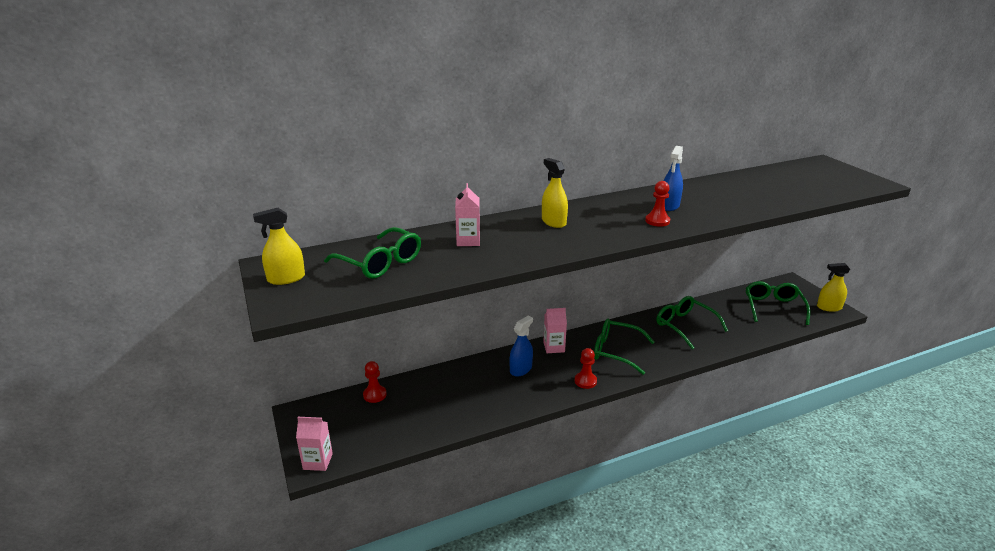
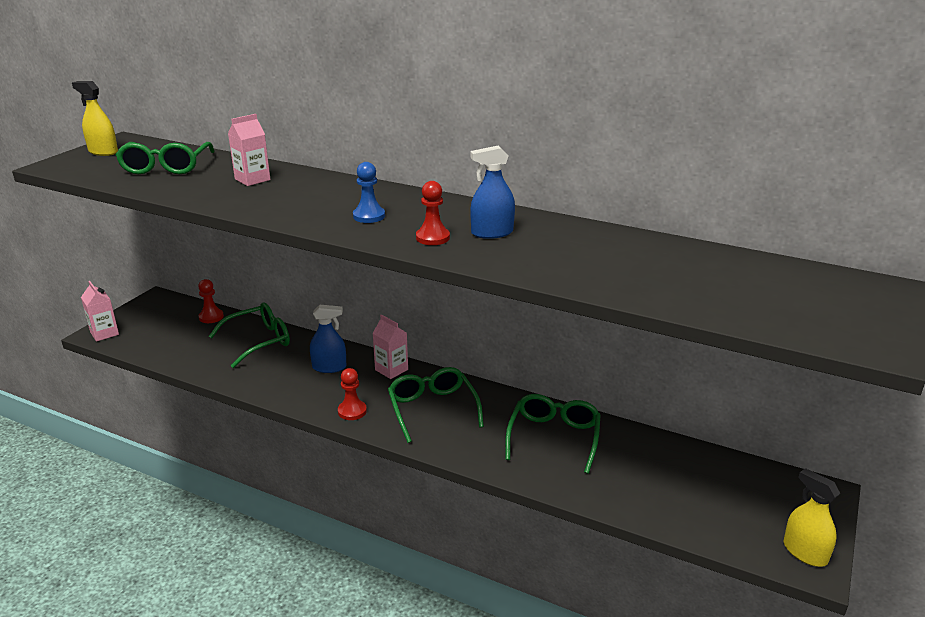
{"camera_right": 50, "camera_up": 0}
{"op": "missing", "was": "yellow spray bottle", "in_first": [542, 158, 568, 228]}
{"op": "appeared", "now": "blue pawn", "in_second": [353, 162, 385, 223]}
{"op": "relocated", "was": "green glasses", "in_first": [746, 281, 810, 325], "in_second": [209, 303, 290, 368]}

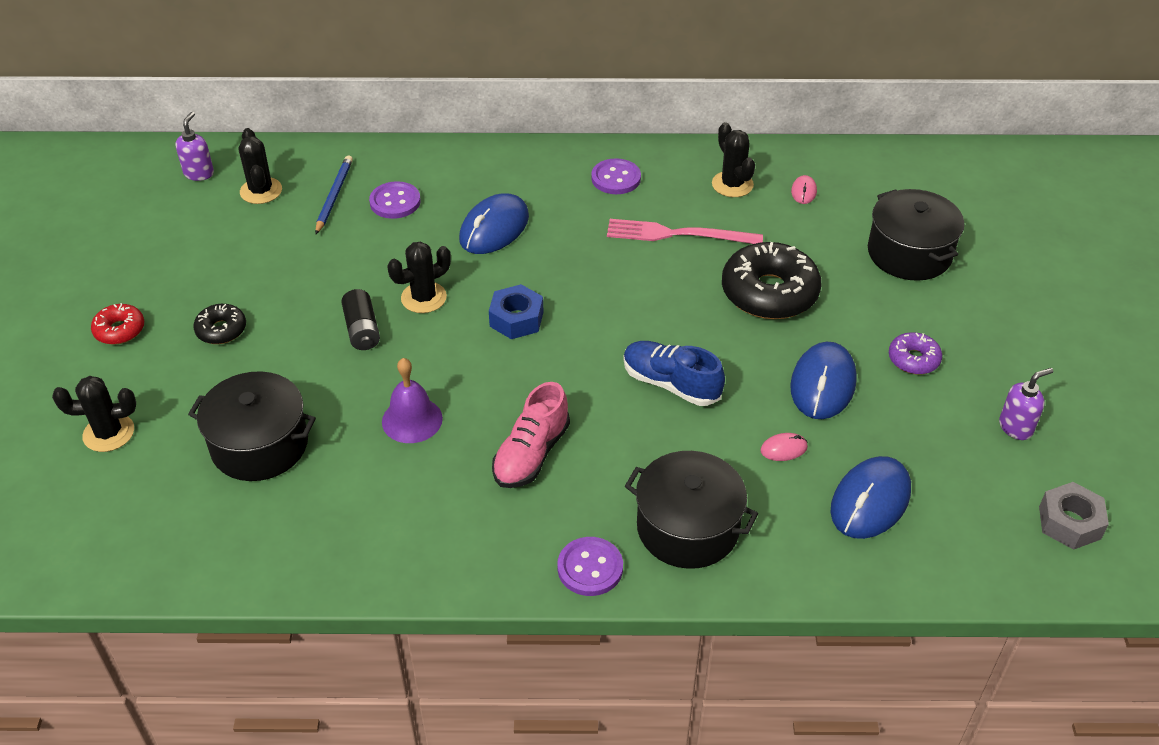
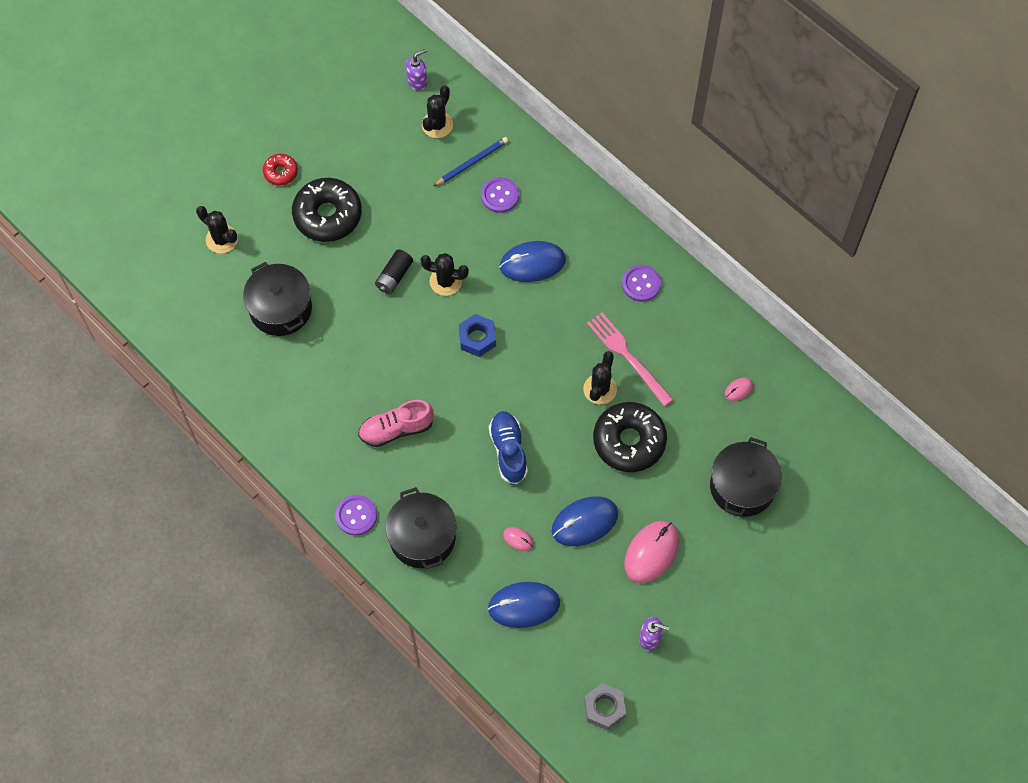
{"camera_right": 45, "camera_up": 20}
{"op": "missing", "was": "purple bell", "in_first": [382, 358, 443, 443]}
{"op": "relocated", "was": "black cactus", "in_first": [712, 122, 755, 197], "in_second": [583, 351, 617, 404]}
{"op": "exchanged", "was": "purple donut", "now": "pink mouse", "in_first": [889, 332, 942, 374], "in_second": [624, 521, 679, 583]}
{"op": "size", "was": "black donut", "in_first": [193, 304, 246, 344], "in_second": [292, 178, 362, 242], "ratio": 1.97}

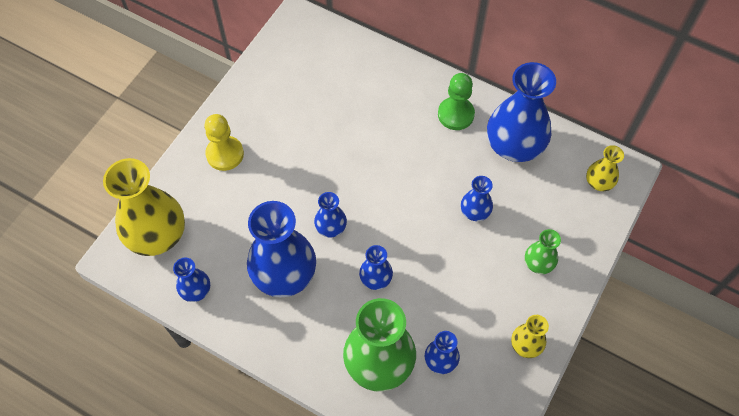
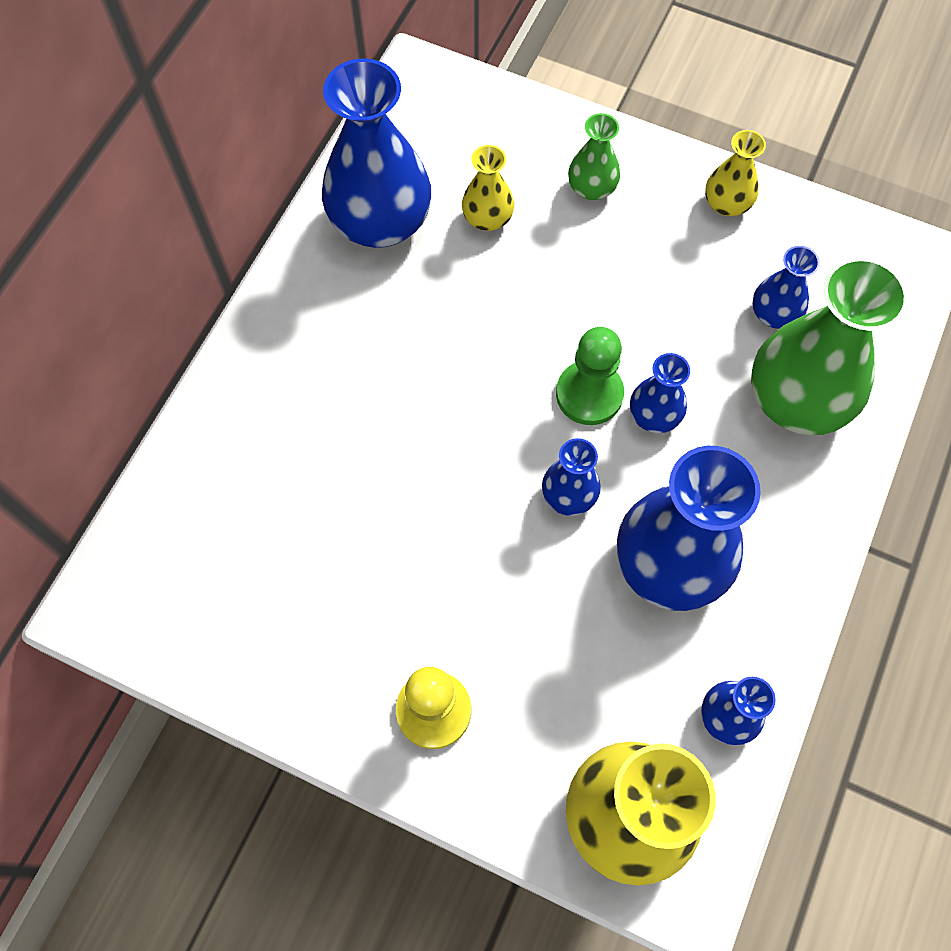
{"camera_right": -95, "camera_up": 5}
{"op": "missing", "was": "blue vase", "in_first": [461, 176, 493, 221]}
{"op": "relocated", "was": "green pawn", "in_first": [438, 73, 475, 130], "in_second": [556, 327, 624, 425]}
{"op": "relocated", "was": "yellow vase", "in_first": [586, 145, 624, 191], "in_second": [462, 145, 514, 231]}

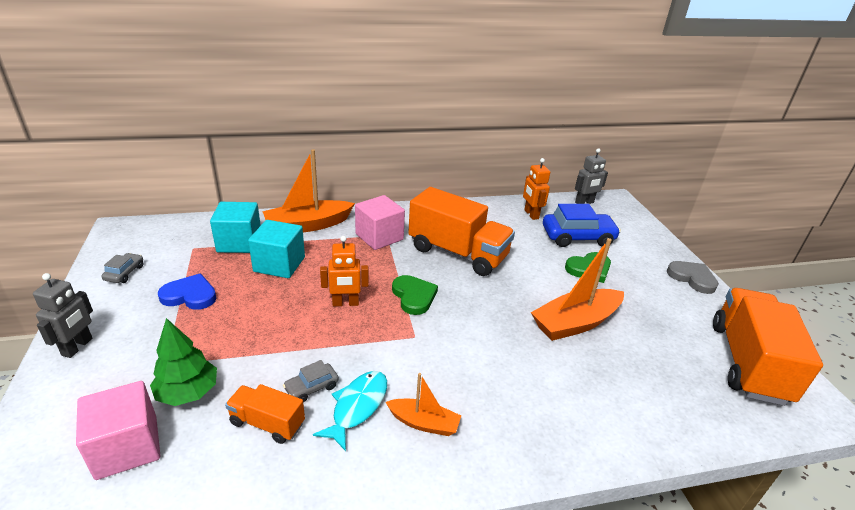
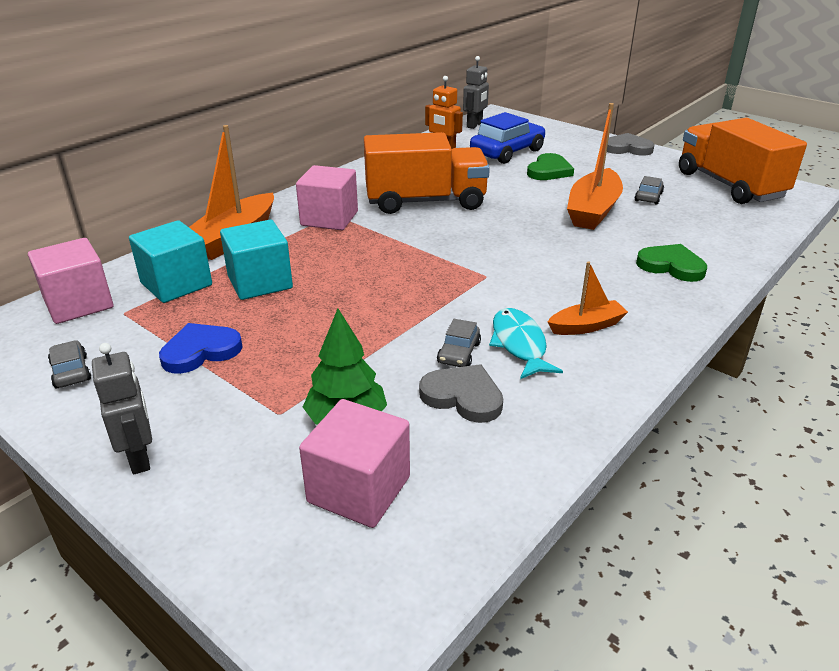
{"camera_right": -35, "camera_up": 0}
{"op": "missing", "was": "orange robot", "in_first": [320, 236, 369, 306]}
{"op": "appeared", "now": "pink cube", "in_second": [28, 238, 113, 324]}
{"op": "appeared", "now": "grey car", "in_second": [635, 176, 664, 204]}
{"op": "relocated", "was": "green heart", "in_first": [392, 275, 438, 315], "in_second": [636, 244, 707, 282]}
{"op": "exchanged", "was": "orange truck", "now": "grey heart", "in_first": [225, 384, 305, 444], "in_second": [419, 364, 503, 423]}

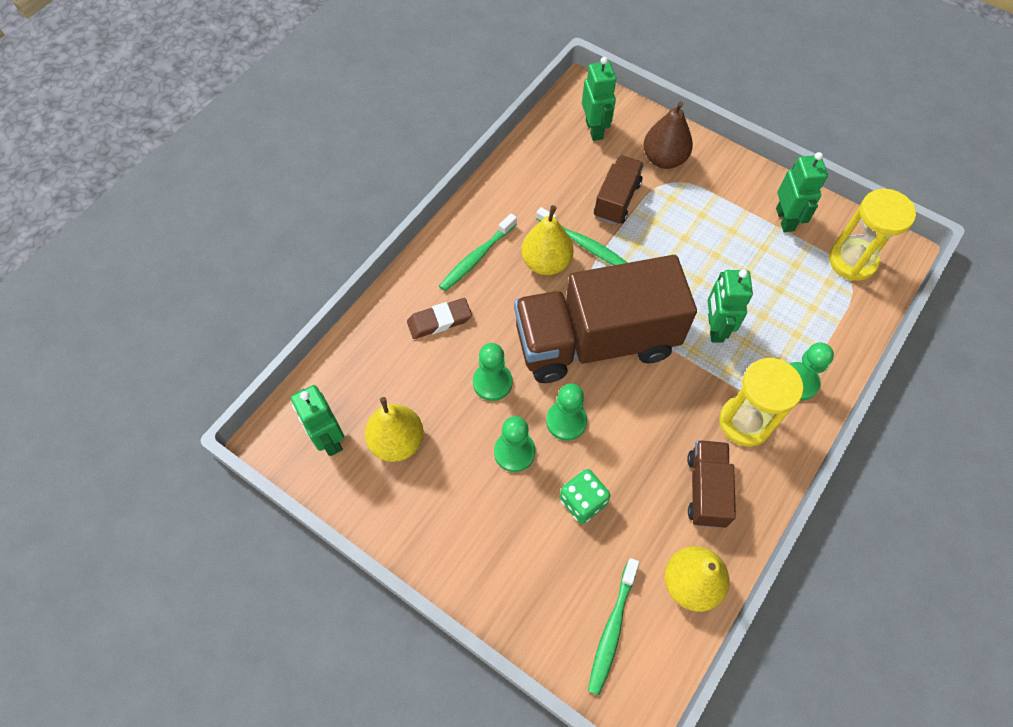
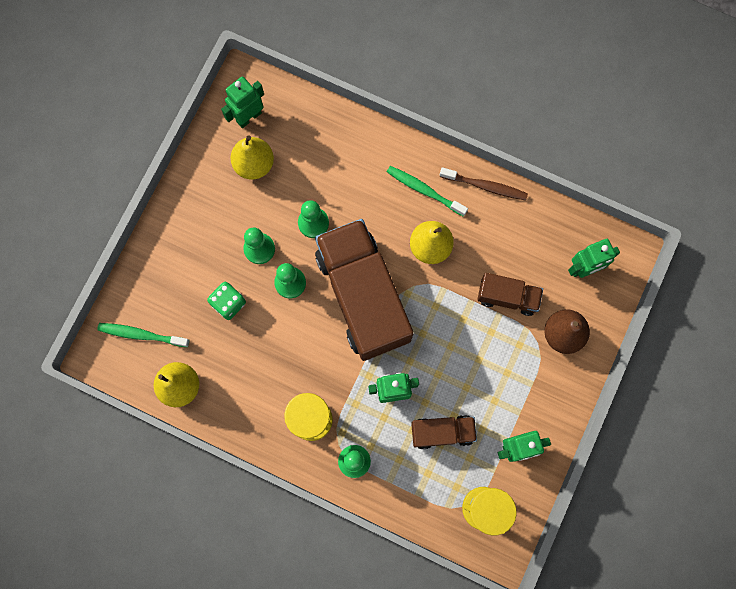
{"camera_right": 80, "camera_up": 15}
{"op": "missing", "was": "brown eraser", "in_first": [407, 298, 472, 339]}
{"op": "missing", "was": "green toothbrush", "in_first": [536, 207, 628, 265]}
{"op": "appeared", "now": "brown toothbrush", "in_second": [439, 167, 528, 200]}
{"op": "relocated", "was": "brown truck", "in_first": [687, 440, 736, 528], "in_second": [411, 415, 477, 449]}

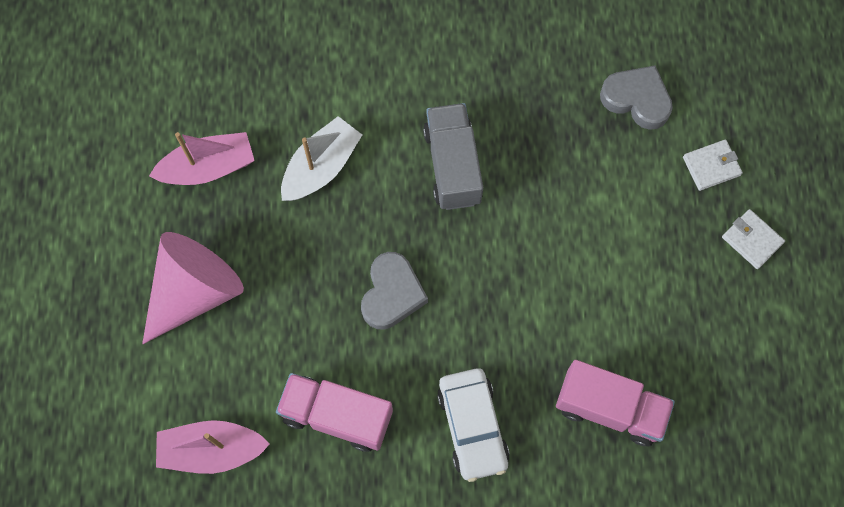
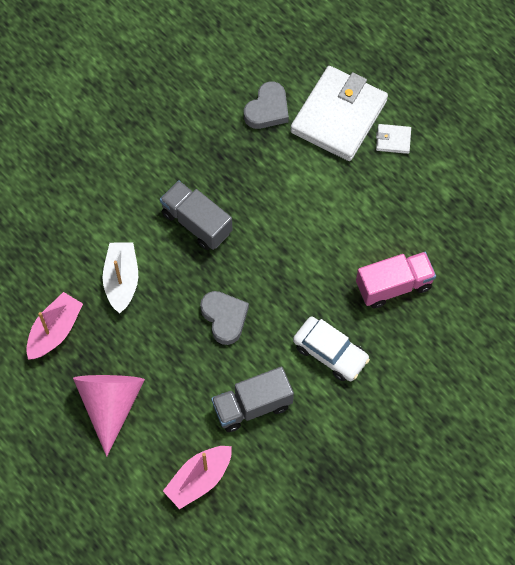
{"camera_right": -40, "camera_up": -5}
{"op": "colour", "was": "pink truck", "now": "grey truck", "in_first": [276, 373, 393, 452], "in_second": [211, 367, 294, 432]}
{"op": "spun", "was": "grey heart", "in_first": [600, 66, 673, 130], "in_second": [244, 81, 289, 129], "clockwise": 135}
{"op": "size", "was": "white wallet", "in_first": [683, 139, 743, 191], "in_second": [290, 66, 388, 161], "ratio": 2.46}

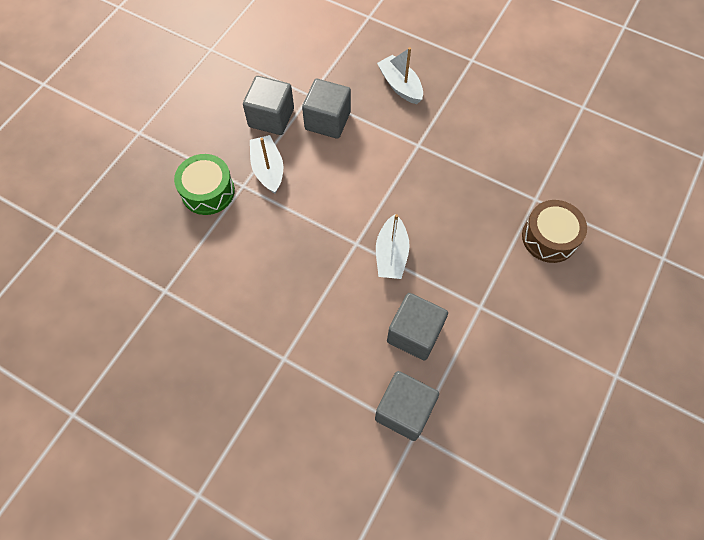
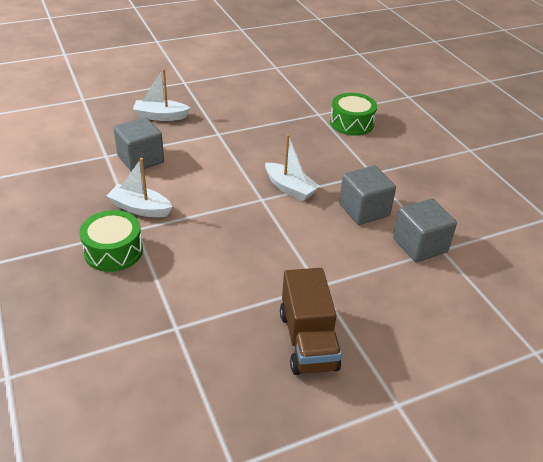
{"camera_right": -55, "camera_up": -25}
{"op": "missing", "was": "grey cube", "in_first": [243, 76, 294, 135]}
{"op": "appeared", "now": "brown truck", "in_second": [280, 268, 342, 375]}
{"op": "colour", "was": "brown drum", "now": "green drum", "in_first": [522, 200, 587, 263], "in_second": [330, 93, 377, 136]}

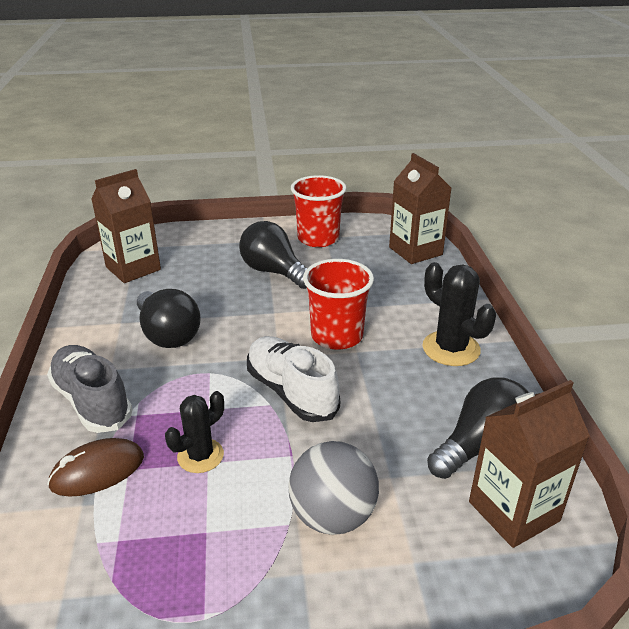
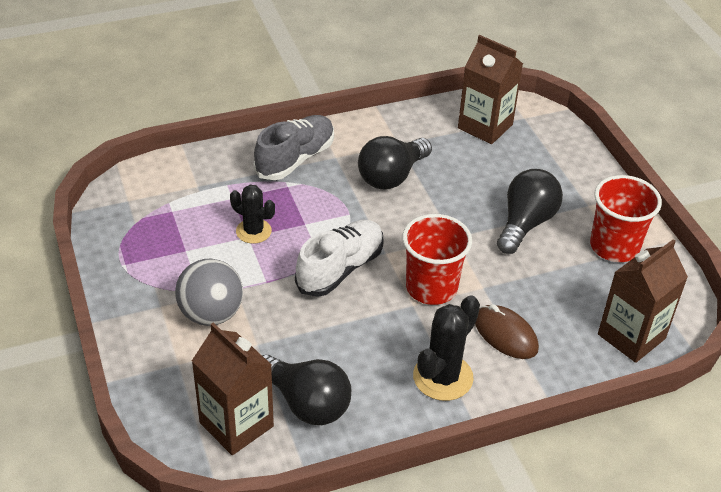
{"camera_right": 75, "camera_up": 10}
{"op": "relocated", "was": "brown mouse", "in_first": [47, 438, 144, 497], "in_second": [475, 304, 539, 359]}

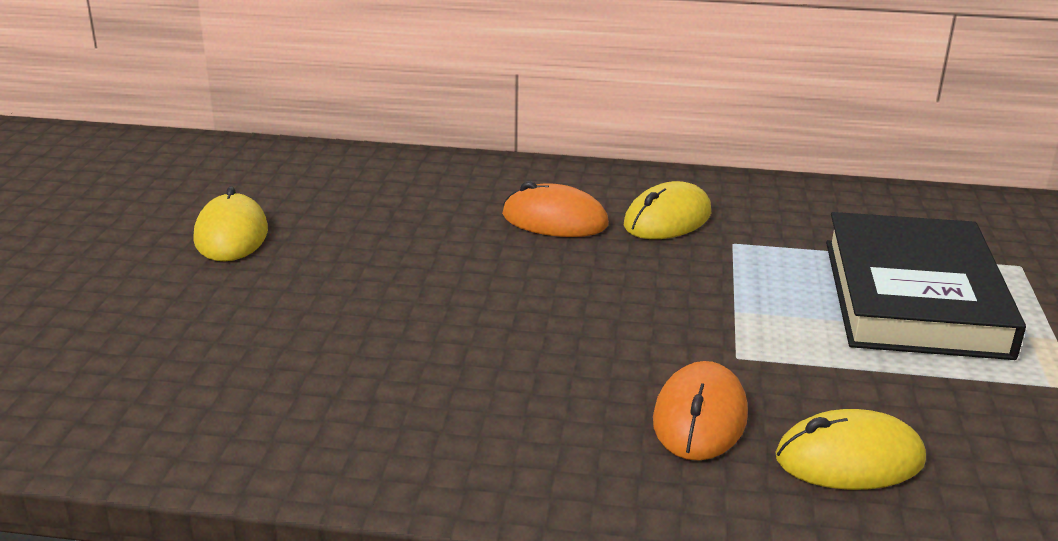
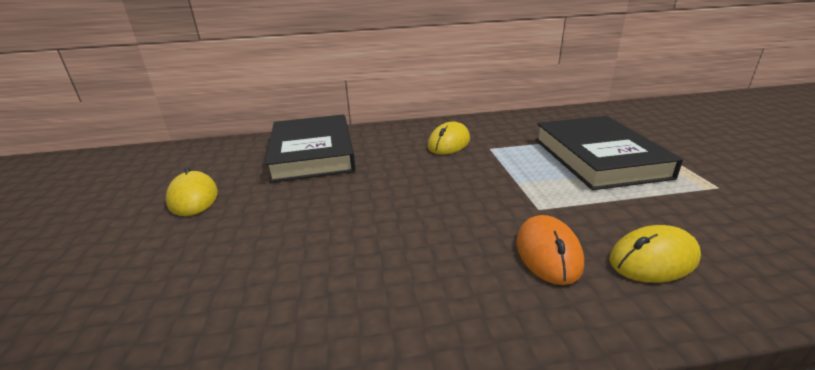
{"camera_right": -15, "camera_up": 0}
{"op": "missing", "was": "orange mouse", "in_first": [502, 181, 609, 237]}
{"op": "appeared", "now": "black book", "in_second": [265, 114, 356, 183]}

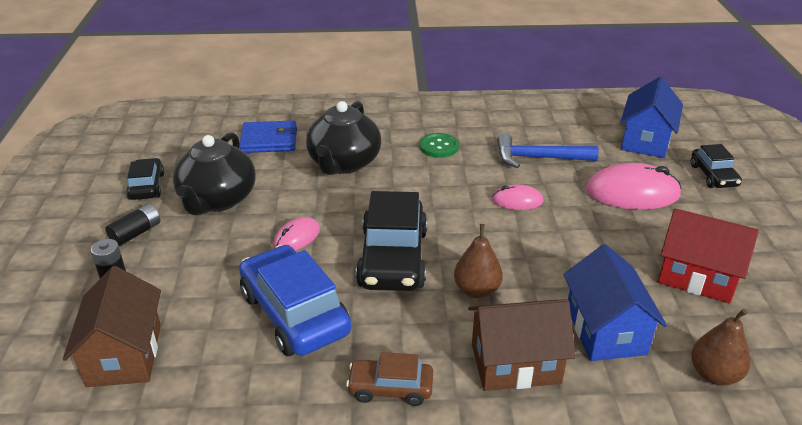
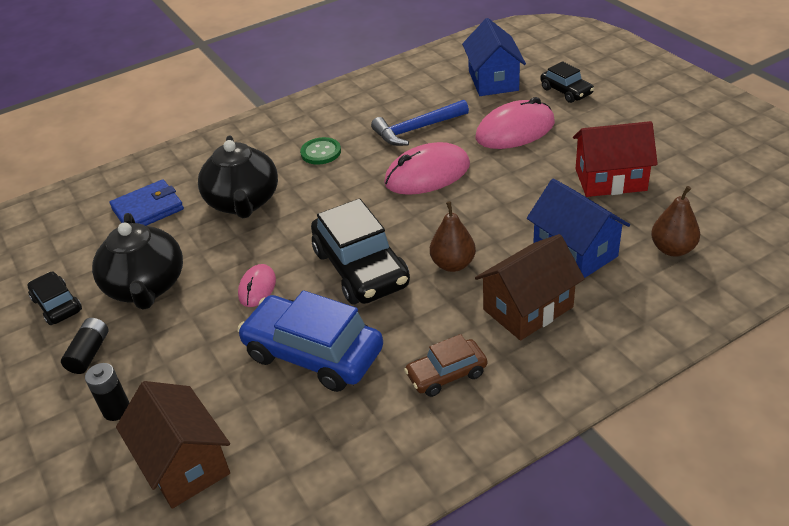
{"camera_right": -25, "camera_up": 5}
{"op": "size", "was": "pink mouse", "in_first": [492, 184, 543, 210], "in_second": [384, 142, 470, 195], "ratio": 1.84}

